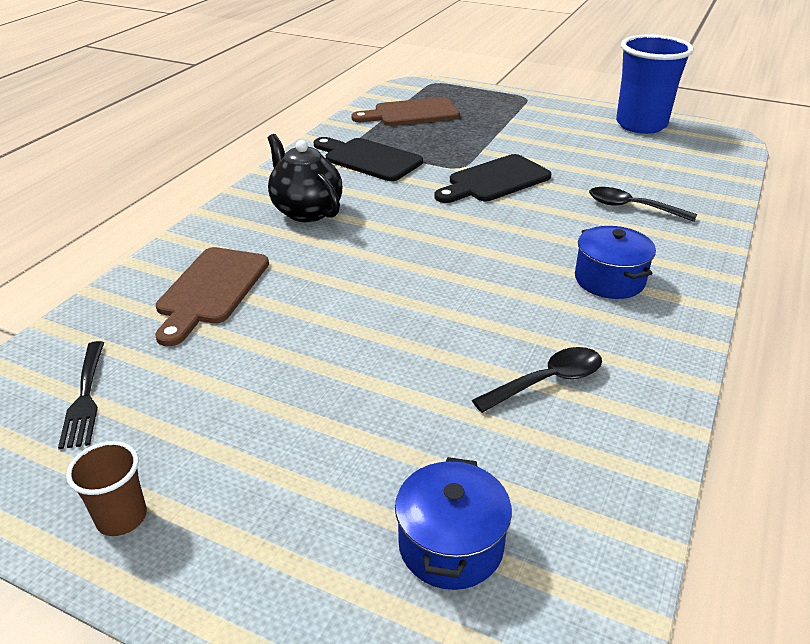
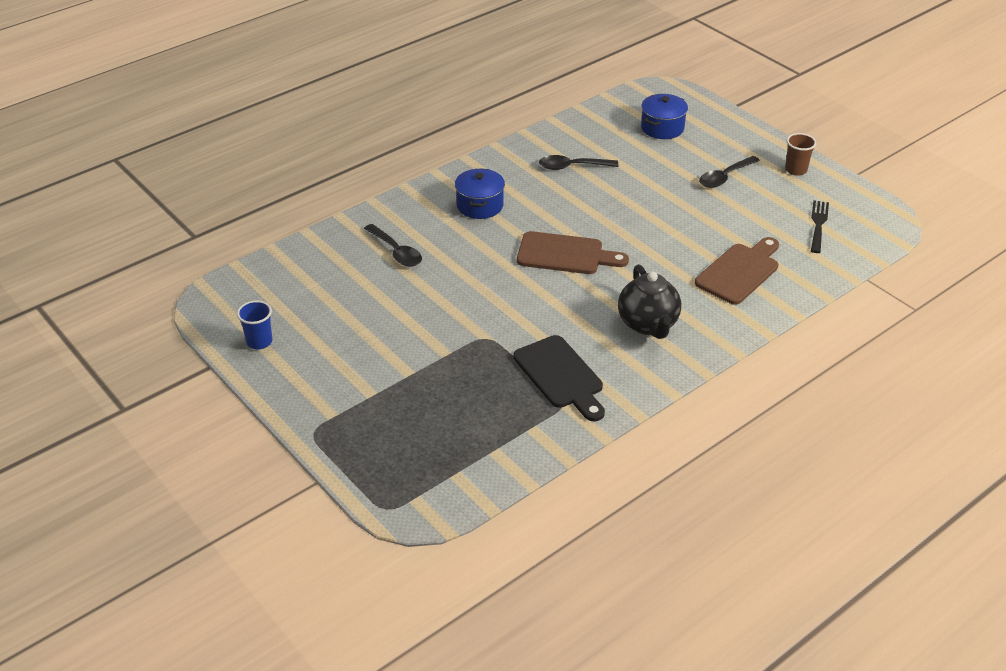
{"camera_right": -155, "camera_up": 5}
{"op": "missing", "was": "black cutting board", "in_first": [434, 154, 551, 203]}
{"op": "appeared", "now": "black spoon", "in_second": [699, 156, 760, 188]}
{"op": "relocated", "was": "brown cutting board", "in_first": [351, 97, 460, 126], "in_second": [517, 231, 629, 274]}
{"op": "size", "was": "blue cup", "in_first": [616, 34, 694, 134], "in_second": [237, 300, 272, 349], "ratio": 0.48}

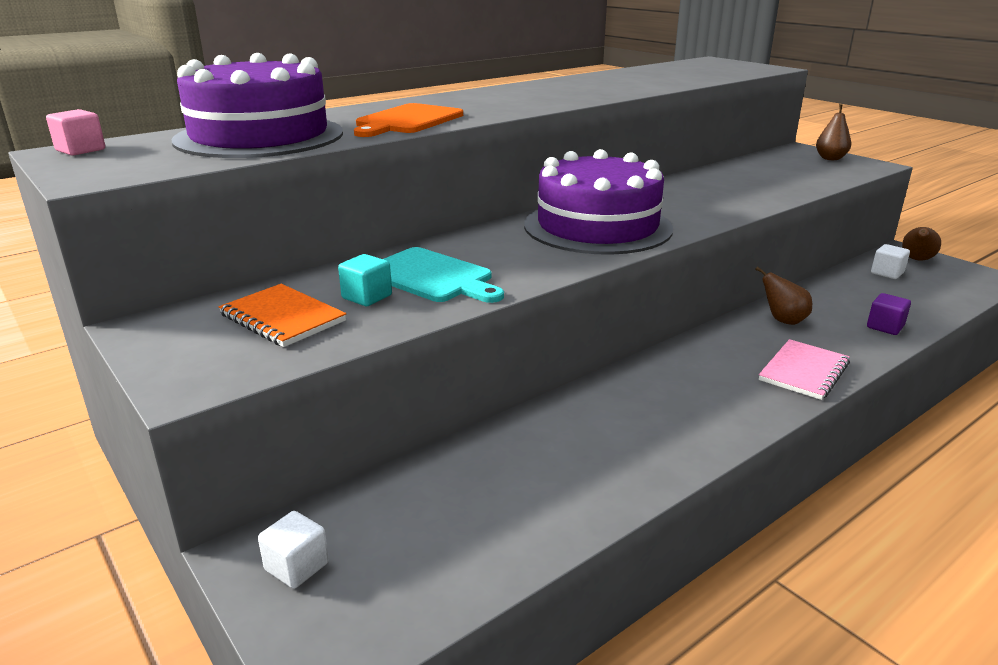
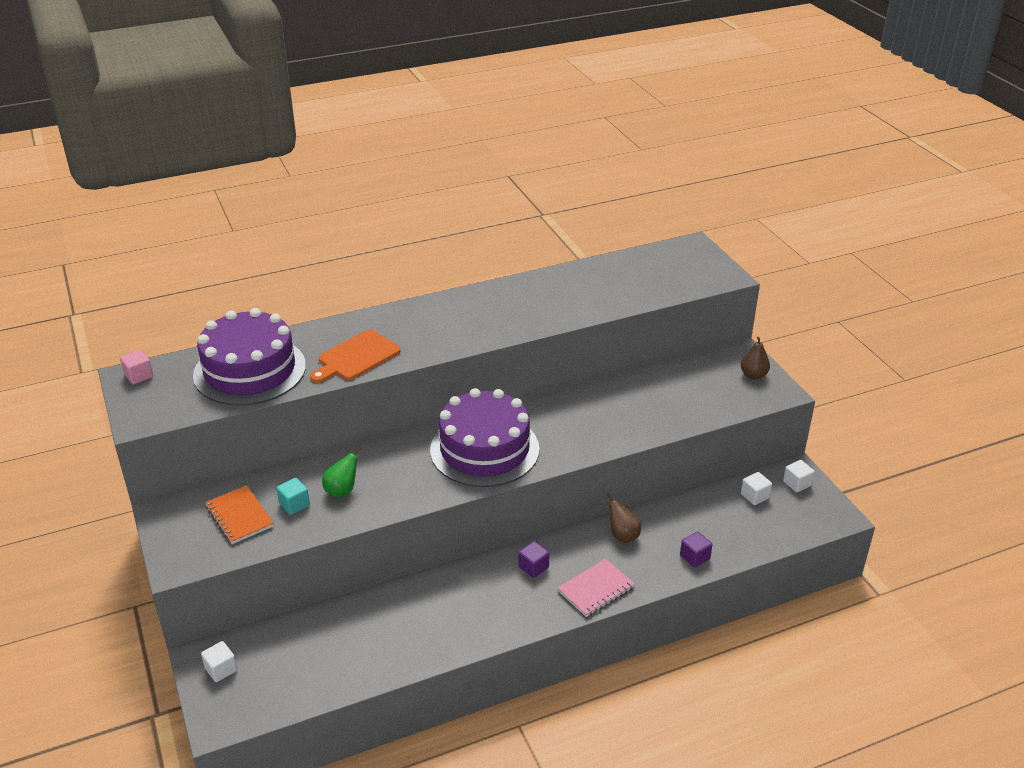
{"camera_right": 15, "camera_up": 10}
{"op": "appeared", "now": "purple cube", "in_second": [518, 541, 549, 578]}
{"op": "exchanged", "was": "turquoise cutting board", "now": "green pear", "in_first": [383, 247, 504, 303], "in_second": [322, 447, 362, 498]}
{"op": "exchanged", "was": "brown pear", "now": "white cube", "in_first": [902, 227, 941, 261], "in_second": [783, 460, 815, 492]}

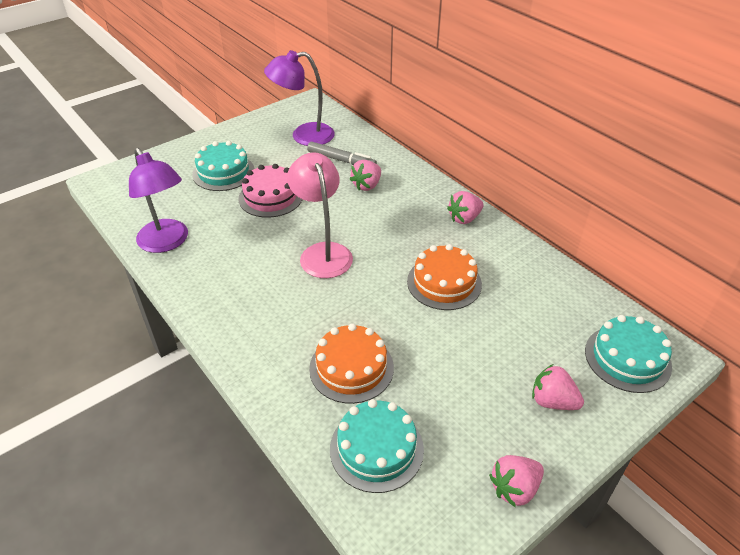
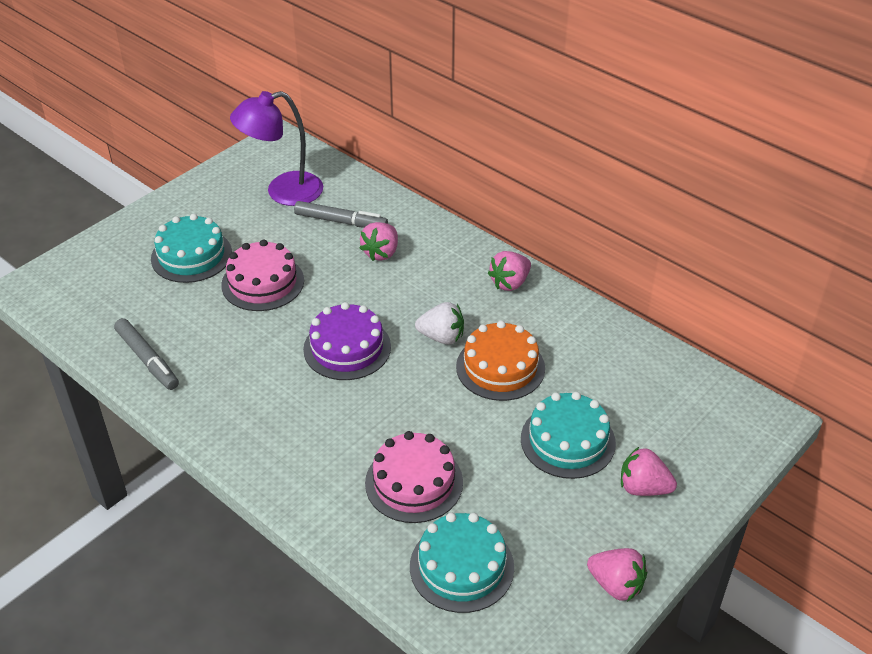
{"camera_right": -10, "camera_up": 0}
{"op": "appeared", "now": "white strawberry", "in_second": [415, 302, 464, 344]}
{"op": "relocated", "was": "turquoise cake", "in_first": [585, 315, 672, 393], "in_second": [521, 392, 616, 479]}
{"op": "exchanged", "was": "purple lamp", "now": "grey marker", "in_first": [129, 148, 188, 253], "in_second": [114, 318, 179, 390]}
{"op": "exchanged", "was": "pink lamp", "now": "purple cake", "in_first": [287, 152, 353, 278], "in_second": [303, 302, 391, 380]}
{"op": "colour", "was": "orange cake", "now": "pink cake", "in_first": [309, 323, 394, 404], "in_second": [365, 431, 463, 523]}
{"op": "spun", "was": "pink strawberry", "in_first": [489, 455, 544, 507], "in_second": [587, 548, 647, 602], "clockwise": -105}

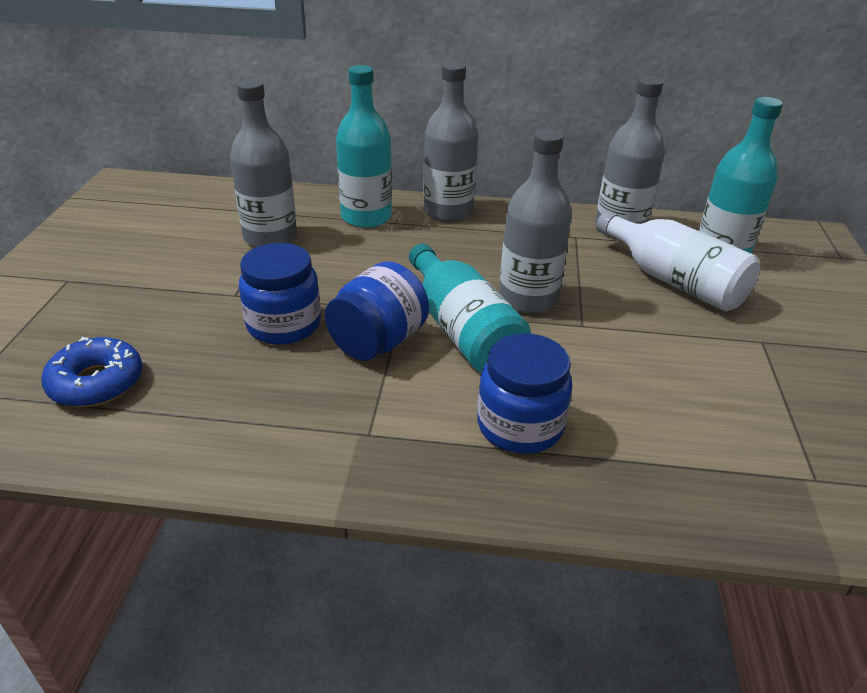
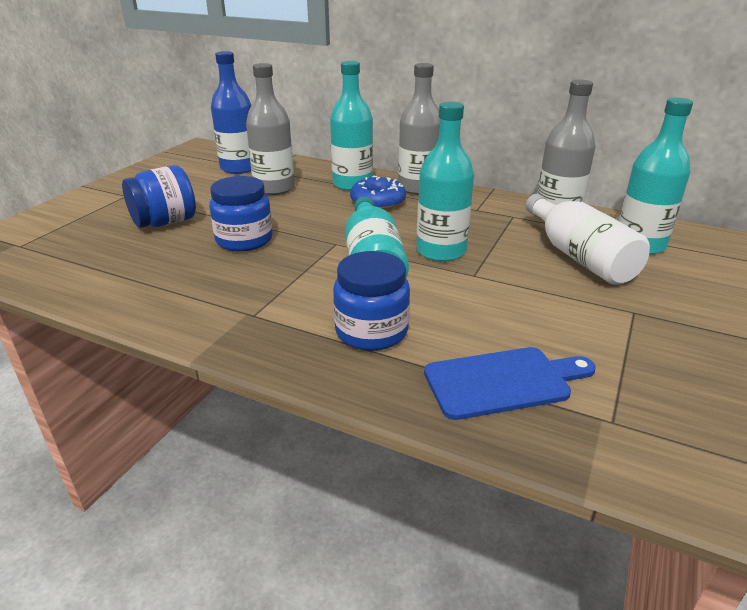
{"camera_right": 20, "camera_up": -5}
{"op": "appeared", "now": "blue bottle", "in_second": [211, 51, 251, 174]}
{"op": "appeared", "now": "blue cutting board", "in_second": [424, 347, 596, 420]}
{"op": "relocated", "was": "blue donut", "in_first": [41, 337, 142, 407], "in_second": [350, 176, 406, 210]}
{"op": "relocated", "was": "blue jar", "in_first": [325, 261, 429, 361], "in_second": [122, 165, 196, 228]}
{"op": "colour", "was": "grey bottle", "now": "turquoise bottle", "in_first": [499, 129, 572, 314], "in_second": [416, 101, 474, 262]}

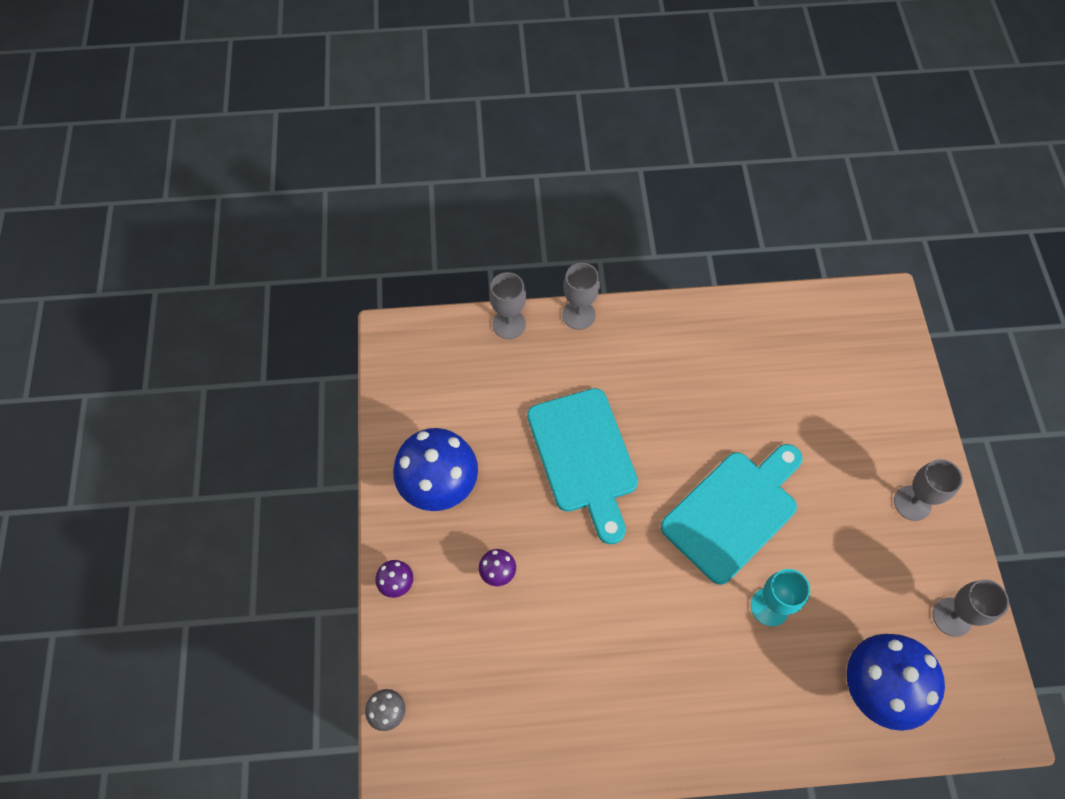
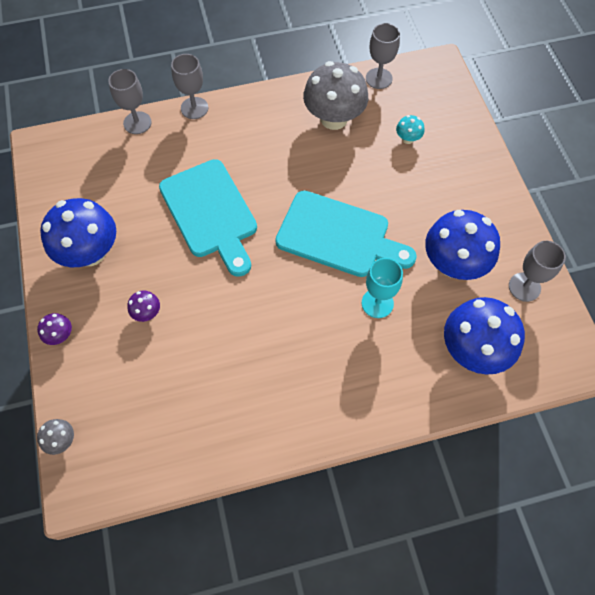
{"camera_right": -10, "camera_up": 0}
{"op": "appeared", "now": "grey mushroom", "in_second": [303, 61, 368, 130]}
{"op": "appeared", "now": "turquoise mushroom", "in_second": [396, 115, 424, 144]}
{"op": "appeared", "now": "blue mushroom", "in_second": [425, 210, 500, 280]}
{"op": "relocated", "was": "grey goblet", "in_first": [894, 459, 963, 521], "in_second": [366, 23, 400, 89]}
{"op": "spun", "was": "turquoise cutting board", "in_first": [661, 444, 803, 585], "in_second": [275, 191, 417, 277], "clockwise": 75}

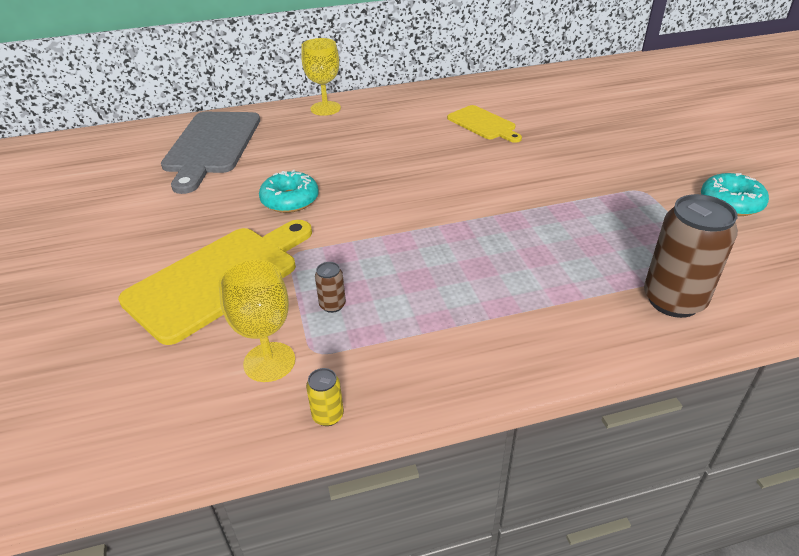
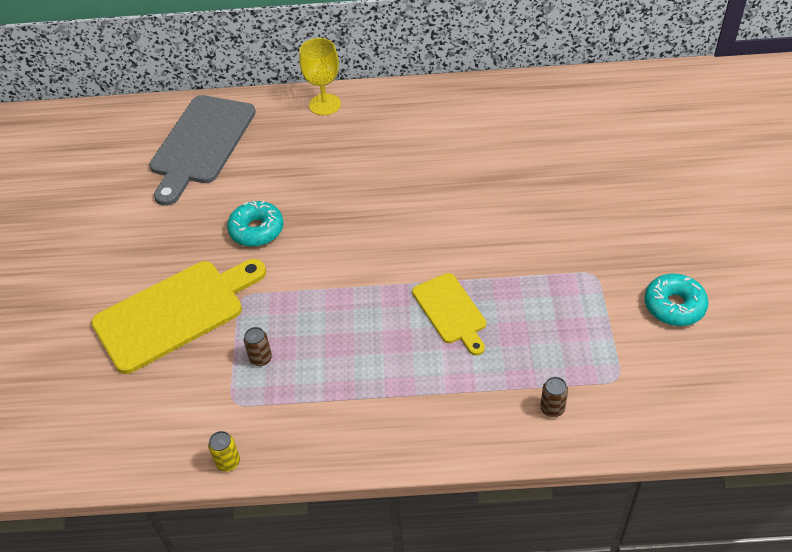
{"camera_right": 15, "camera_up": 10}
{"op": "missing", "was": "yellow goblet", "in_first": [219, 260, 295, 382]}
{"op": "relocated", "was": "yellow cutting board", "in_first": [447, 105, 522, 143], "in_second": [412, 273, 486, 355]}
{"op": "size", "was": "brown can", "in_first": [644, 194, 738, 318], "in_second": [540, 377, 568, 417], "ratio": 0.44}

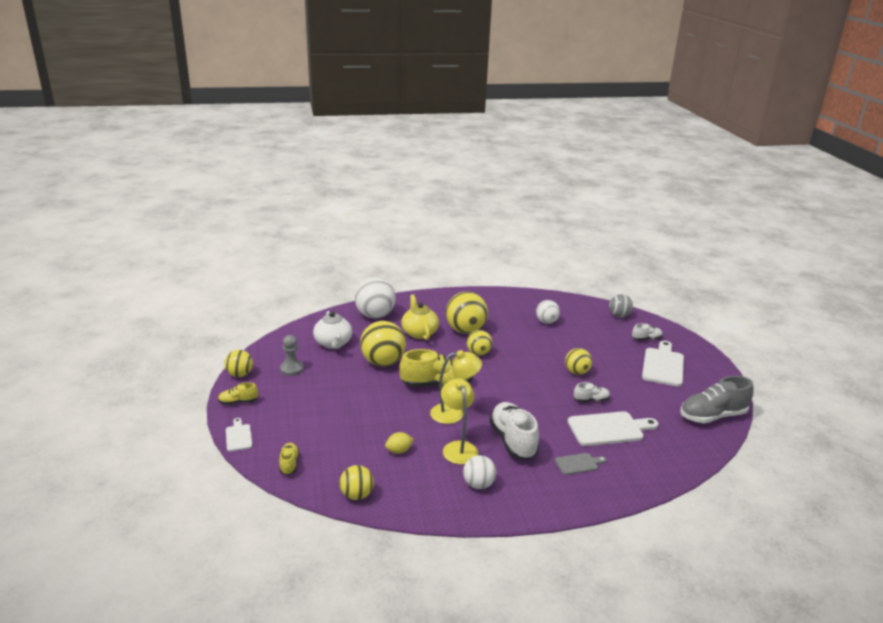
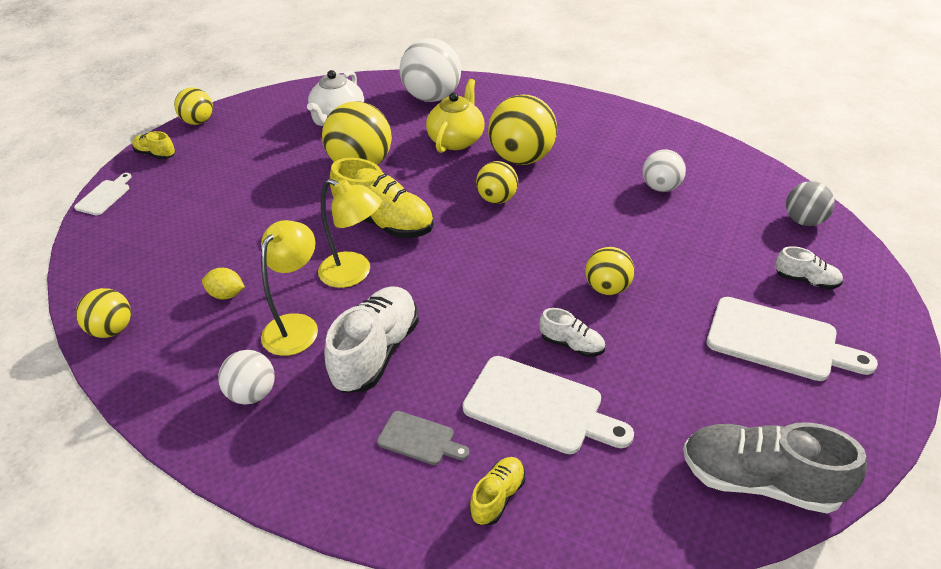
{"camera_right": 40, "camera_up": 15}
{"op": "missing", "was": "grey pawn", "in_first": [280, 335, 304, 376]}
{"op": "relocated", "was": "yellow shoe", "in_first": [279, 443, 299, 475], "in_second": [470, 457, 525, 525]}
{"op": "spun", "was": "white cutting board", "in_first": [642, 341, 684, 387], "in_second": [707, 297, 878, 381], "clockwise": 60}

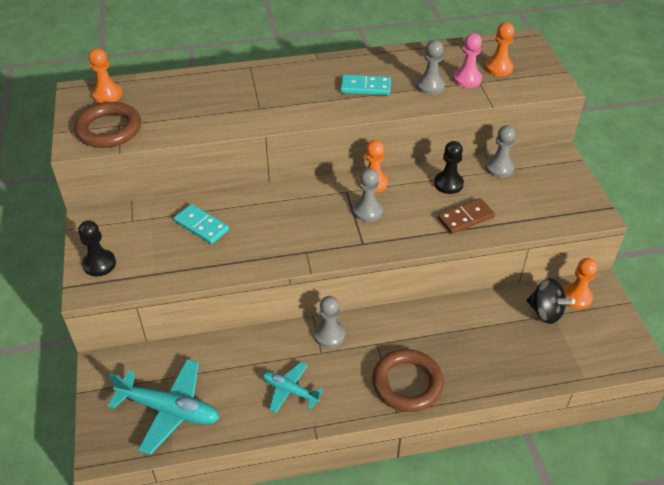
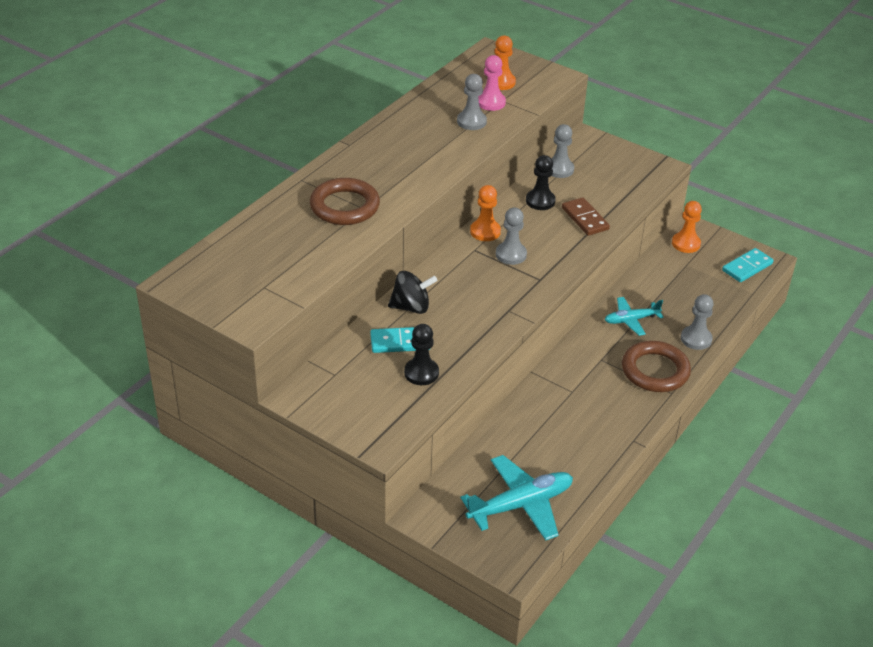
{"camera_right": -45, "camera_up": -5}
{"op": "missing", "was": "orange pawn", "in_first": [89, 48, 122, 103]}
{"op": "relocated", "was": "brown ring", "in_first": [74, 102, 141, 148], "in_second": [310, 178, 380, 225]}
{"op": "relocated", "was": "black pawn", "in_first": [78, 220, 116, 276], "in_second": [404, 324, 439, 385]}
{"op": "relocated", "was": "turquoise plane", "in_first": [262, 362, 323, 413], "in_second": [605, 297, 664, 336]}
{"op": "relocated", "was": "grey pawn", "in_first": [314, 296, 345, 348], "in_second": [681, 294, 714, 350]}
{"op": "relocated", "was": "turquoise domino", "in_first": [340, 75, 391, 95], "in_second": [722, 248, 774, 282]}
{"op": "relocated", "was": "black spinning top", "in_first": [527, 278, 575, 324], "in_second": [388, 271, 438, 314]}
{"op": "spun", "was": "brown domino", "in_first": [438, 198, 495, 234], "in_second": [562, 197, 610, 236], "clockwise": -45}

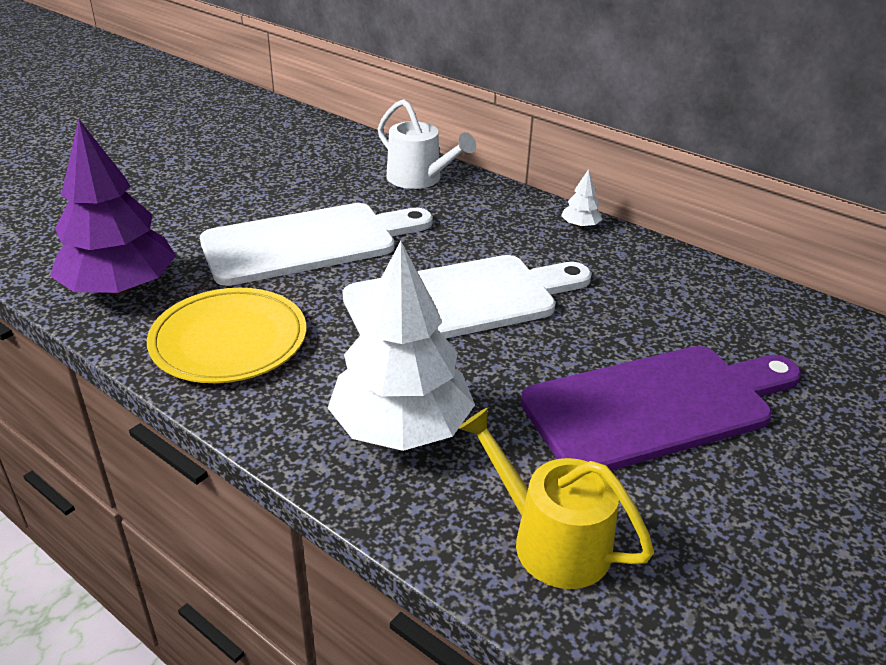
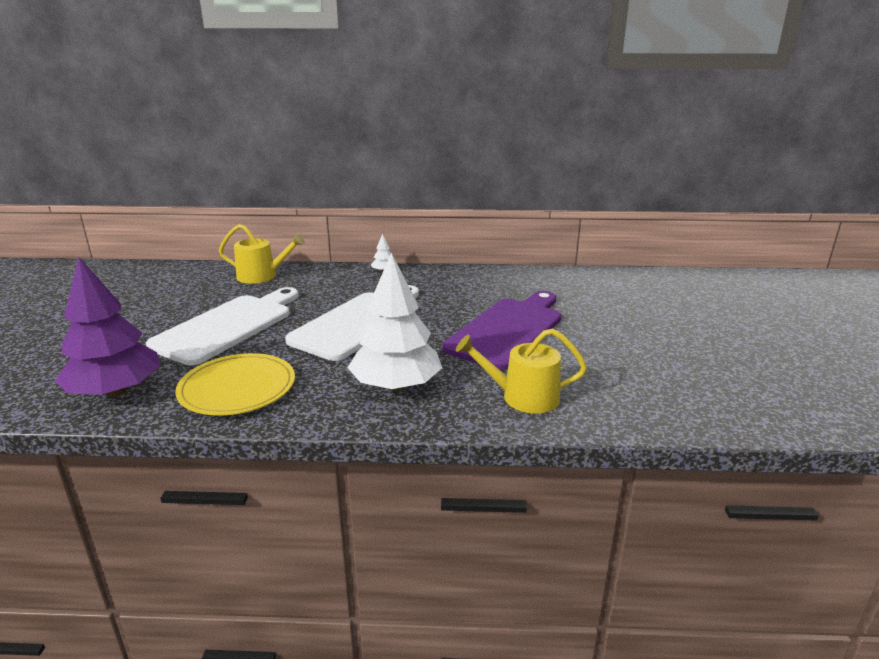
{"camera_right": -35, "camera_up": -10}
{"op": "colour", "was": "white watering can", "now": "yellow watering can", "in_first": [378, 99, 476, 189], "in_second": [219, 224, 305, 284]}

